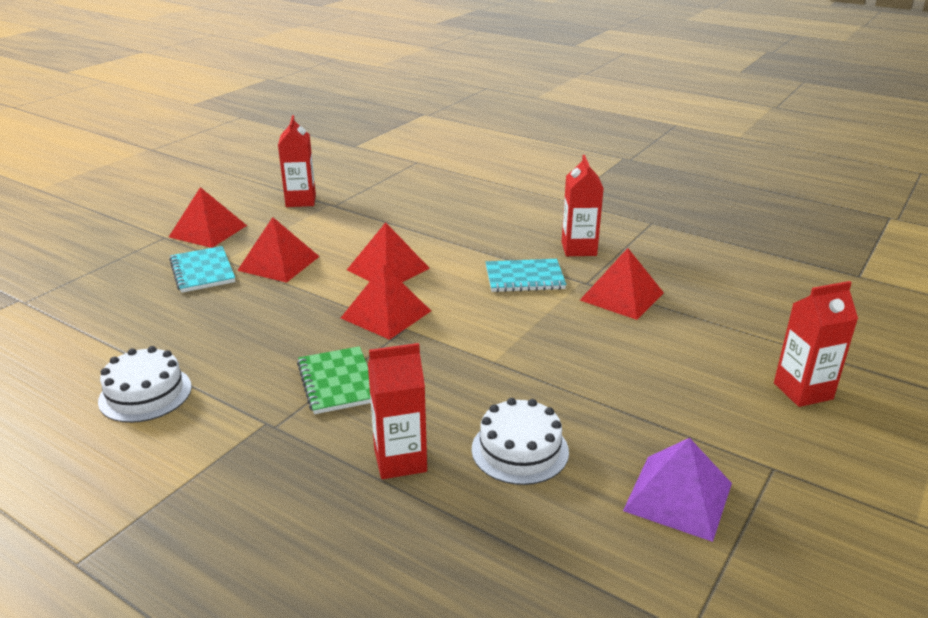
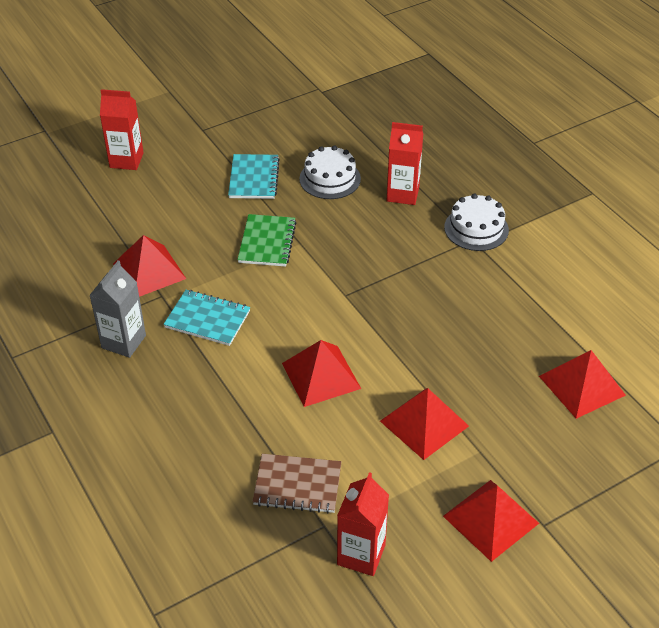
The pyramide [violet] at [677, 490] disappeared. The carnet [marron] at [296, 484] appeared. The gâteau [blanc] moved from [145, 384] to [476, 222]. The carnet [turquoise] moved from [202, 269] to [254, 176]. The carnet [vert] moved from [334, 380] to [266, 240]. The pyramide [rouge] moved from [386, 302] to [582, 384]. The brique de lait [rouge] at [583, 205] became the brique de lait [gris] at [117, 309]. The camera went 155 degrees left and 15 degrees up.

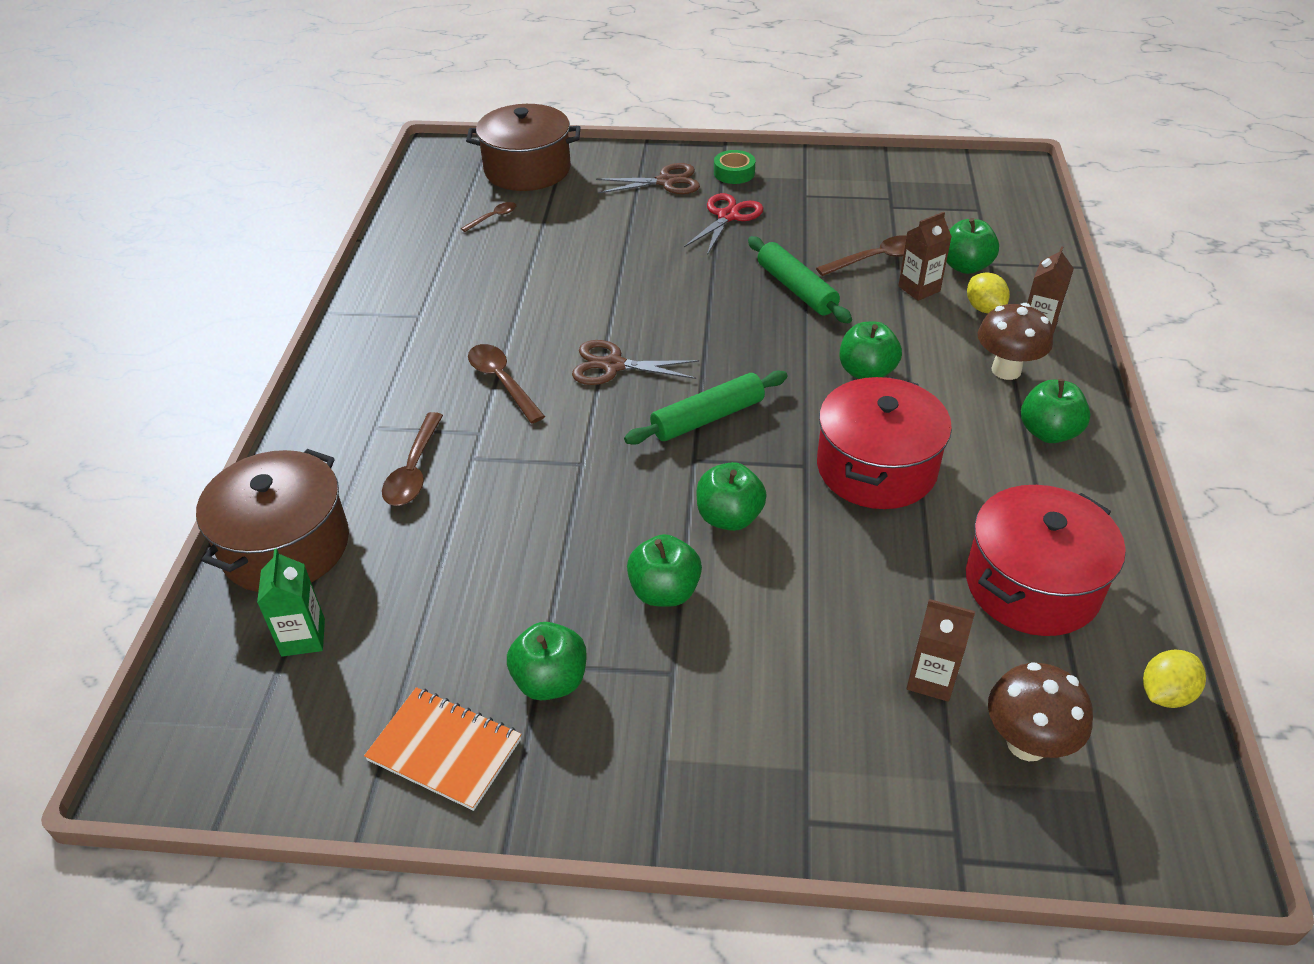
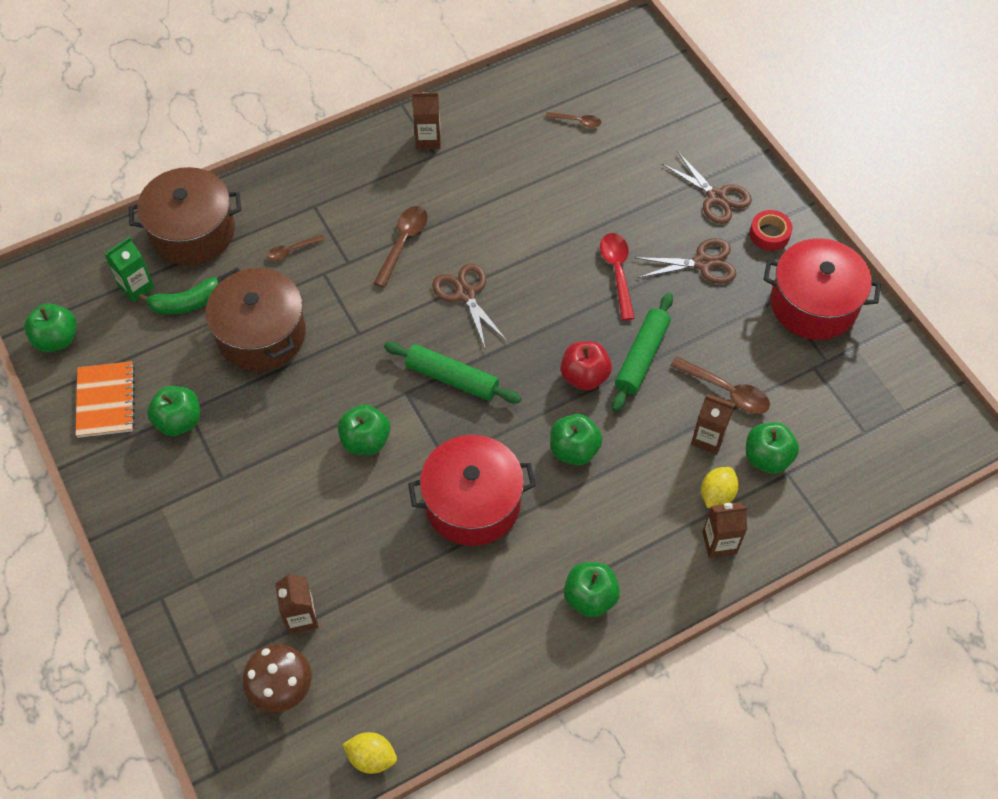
The champignon [marron] at [1015, 341] disappeared. The banane [vert] at [178, 296] appeared. The brique de lait [marron] at [426, 120] appeared. The pomme [rouge] at [586, 366] appeared. The cuillère [rouge] at [617, 276] appeared. The marmite [marron] moved from [523, 147] to [256, 319]. The pomme [vert] moved from [664, 570] to [50, 327]. The marmite [rouge] moved from [1046, 560] to [822, 289]. The ciseaux [rouge] at [723, 224] became the ciseaux [marron] at [685, 261]. The ruban adhésif [vert] at [734, 167] became the ruban adhésif [rouge] at [771, 230]. The cuillère [marron] at [412, 459] changed to 0.60 times the size. The camera went 55 degrees right and 15 degrees up.

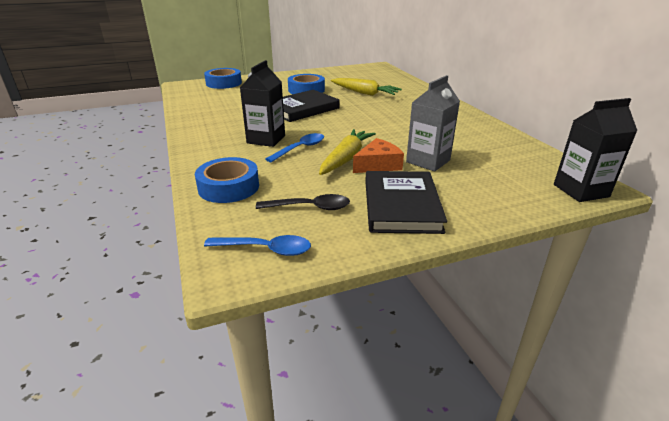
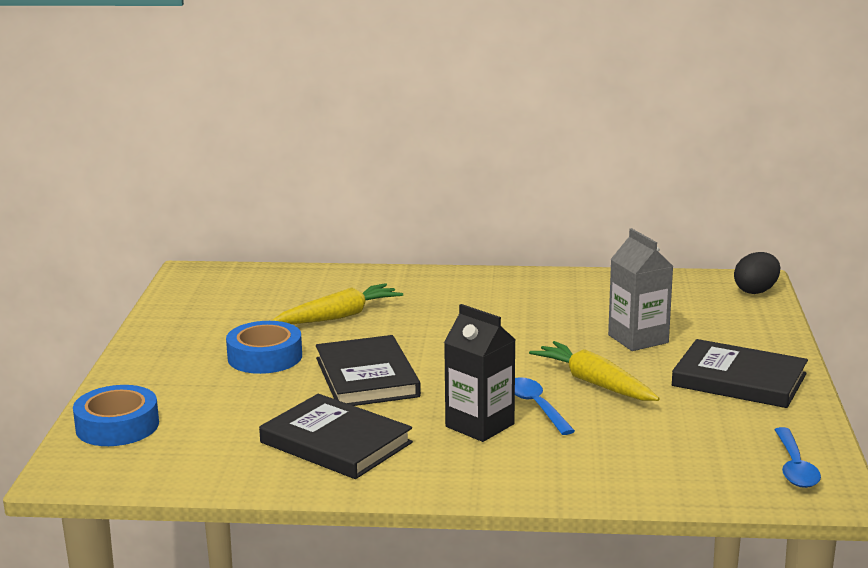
The ruban adhésif [bleu] at [227, 180] disappeared. The cuillère [noir] at [303, 202] disappeared. The fromage [orange] at [378, 155] disappeared. The livre [noir] at [336, 436] appeared. The brique de lait [noir] at [595, 150] was replaced by the œuf [noir] at [757, 273]. The cuillère [bleu] at [257, 245] turned 150 degrees clockwise. The camera went 65 degrees left and 10 degrees down.

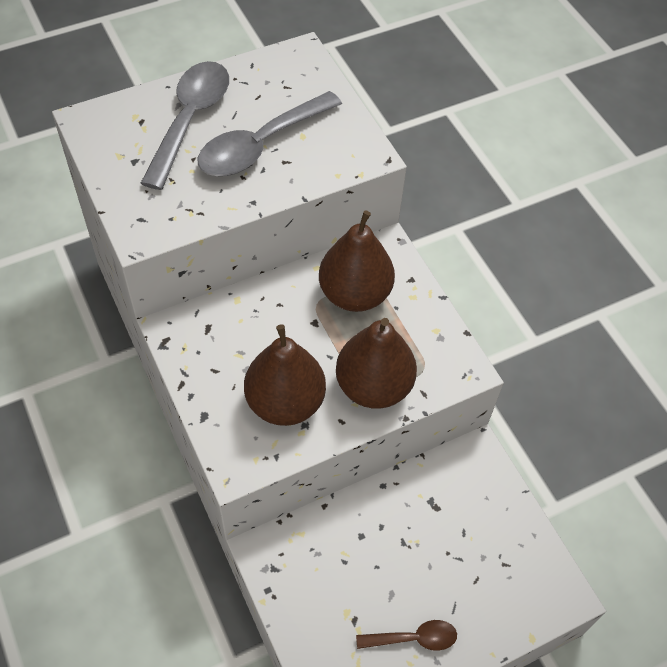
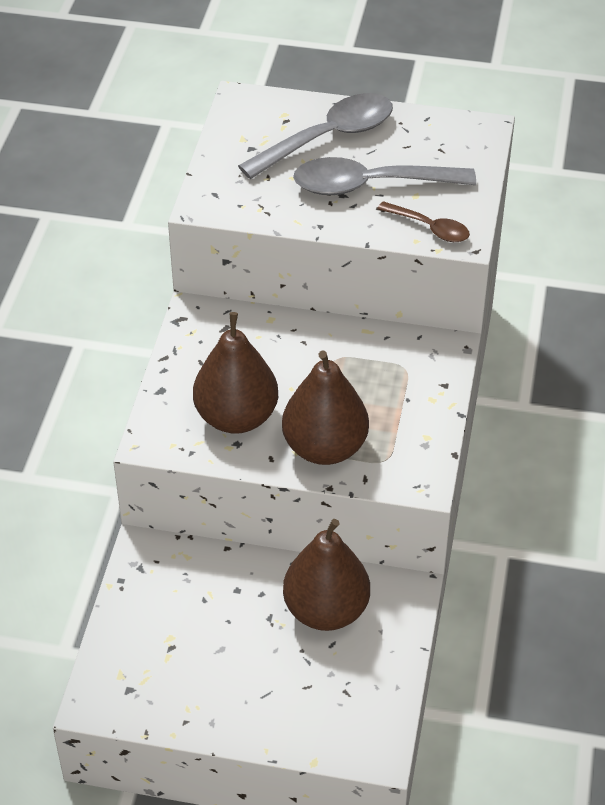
The poire [marron] moved from [357, 261] to [326, 575]. The cuillère [marron] moved from [406, 635] to [423, 221]. The camera went 40 degrees right and 10 degrees down.

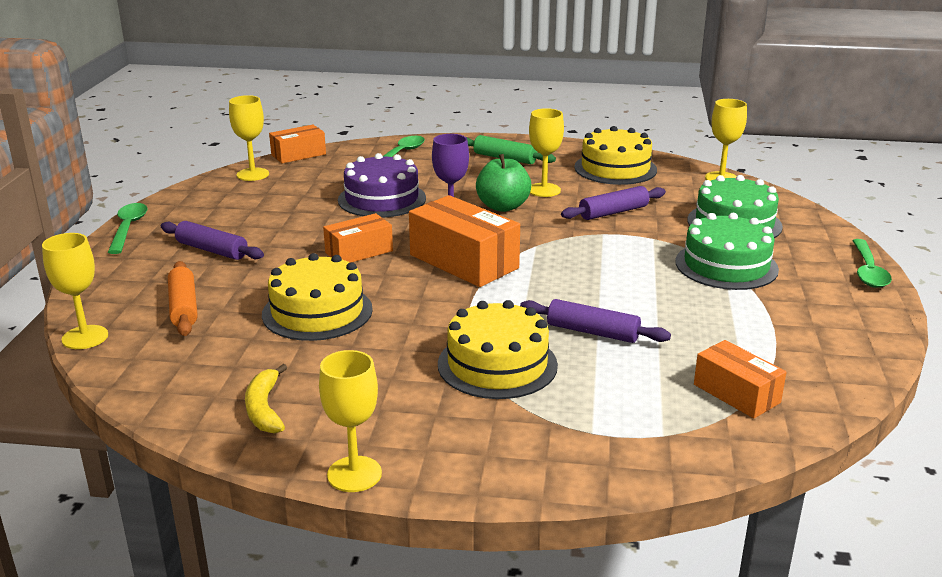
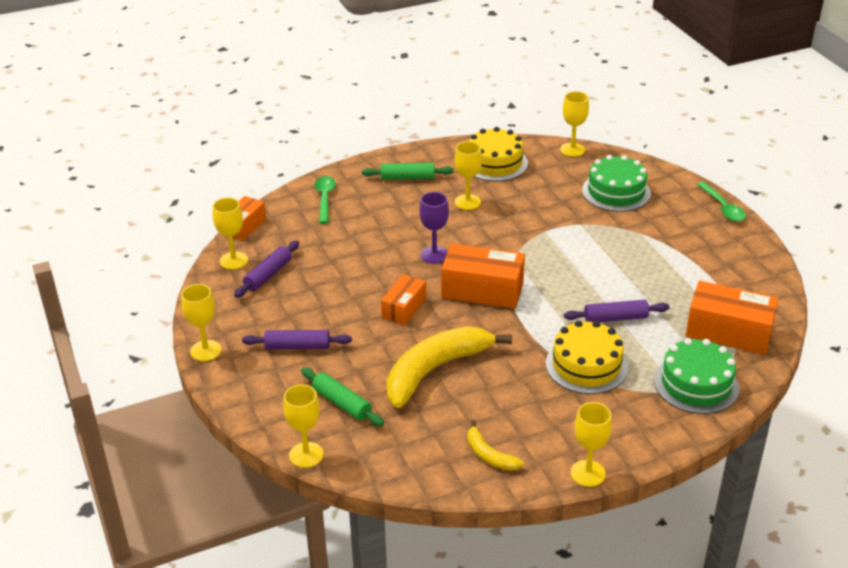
The gâteau [violet] at [382, 185] disappeared. The pomme [vert] at [504, 183] disappeared. The rouleau à pâtisserie [violet] moved from [613, 203] to [266, 269]. The gâteau [vert] moved from [727, 251] to [696, 376]. The cuillère [vert] at [128, 228] was replaced by the verre à pied [jaune] at [201, 322]. The gâteau [jaune] at [317, 297] was replaced by the banane [jaune] at [449, 367]. The rouleau à pâtisserie [orange] at [183, 298] became the rouleau à pâtisserie [vert] at [342, 397]. The boîte [orange] at [740, 379] changed to 1.65 times the size. The camera went 30 degrees left and 10 degrees up.

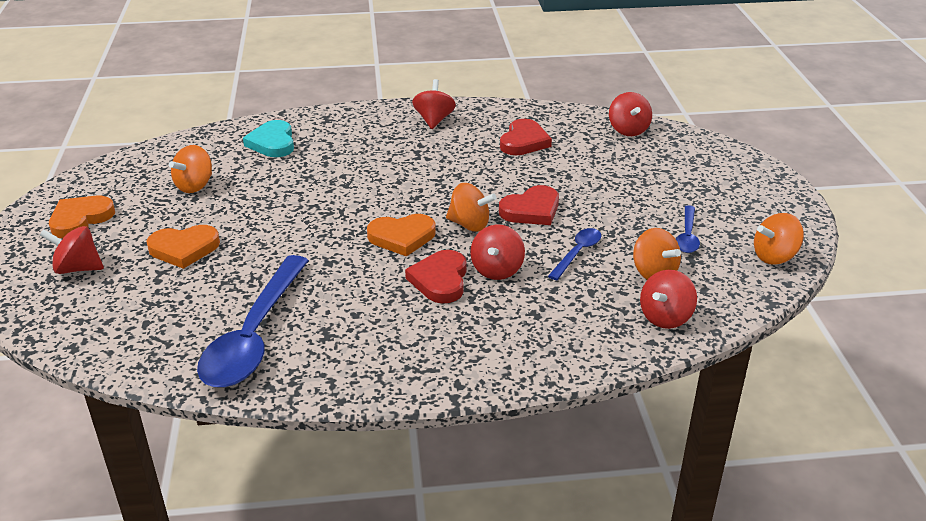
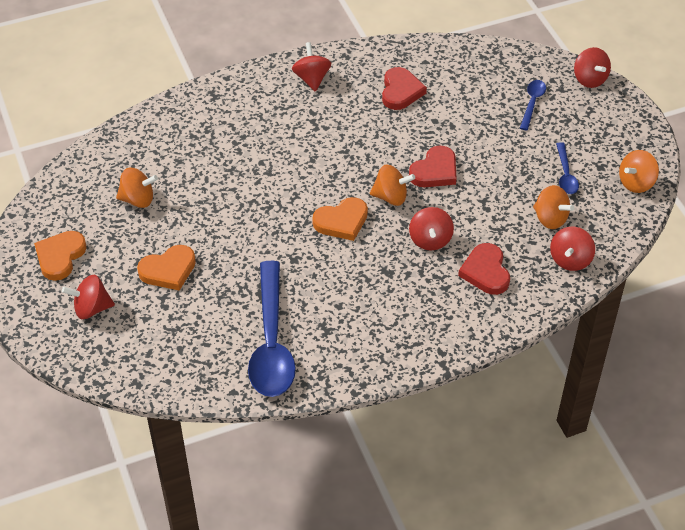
The cœur [turquoise] at [268, 138] disappeared. The cœur [rouge] moved from [436, 276] to [484, 269]. The cuillère [bleu] moved from [575, 254] to [533, 105]. The toupie [rouge] moved from [630, 114] to [592, 67]. The toupie [orange] at [190, 169] turned 105 degrees counterclockwise. The camera went 15 degrees left and 15 degrees up.

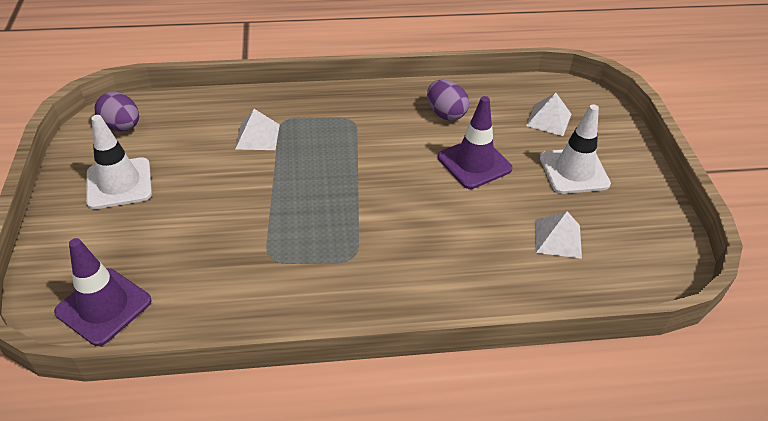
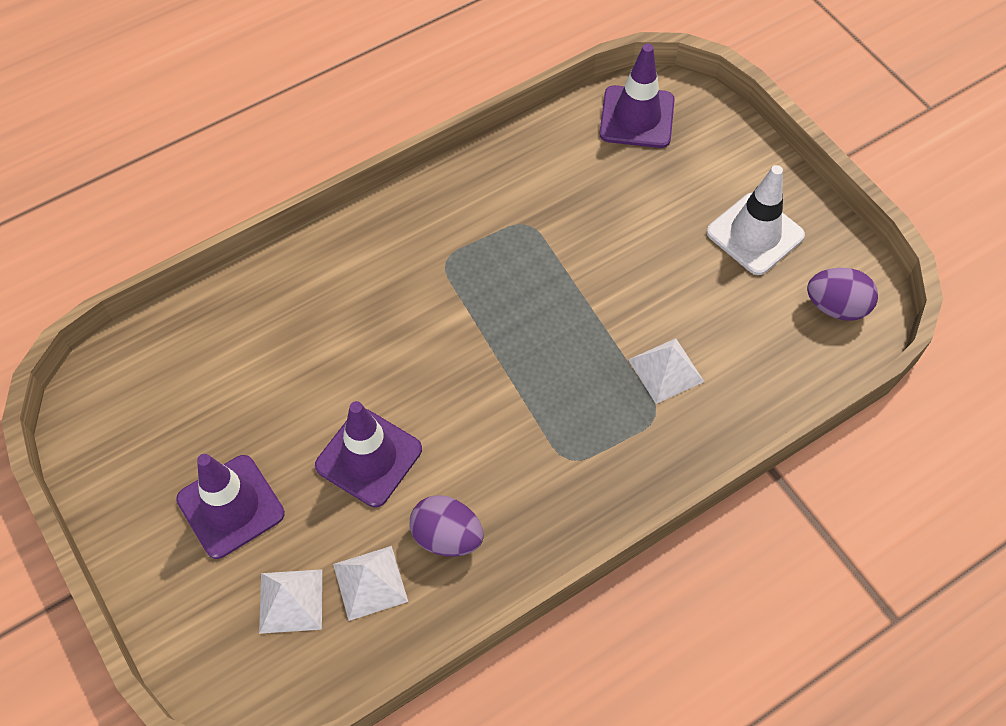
The pyramide [blanc] moved from [559, 235] to [370, 583]. The cône de chantier [blanc] at [575, 149] became the cône de chantier [violet] at [230, 506]. The camera went 155 degrees right and 15 degrees up.

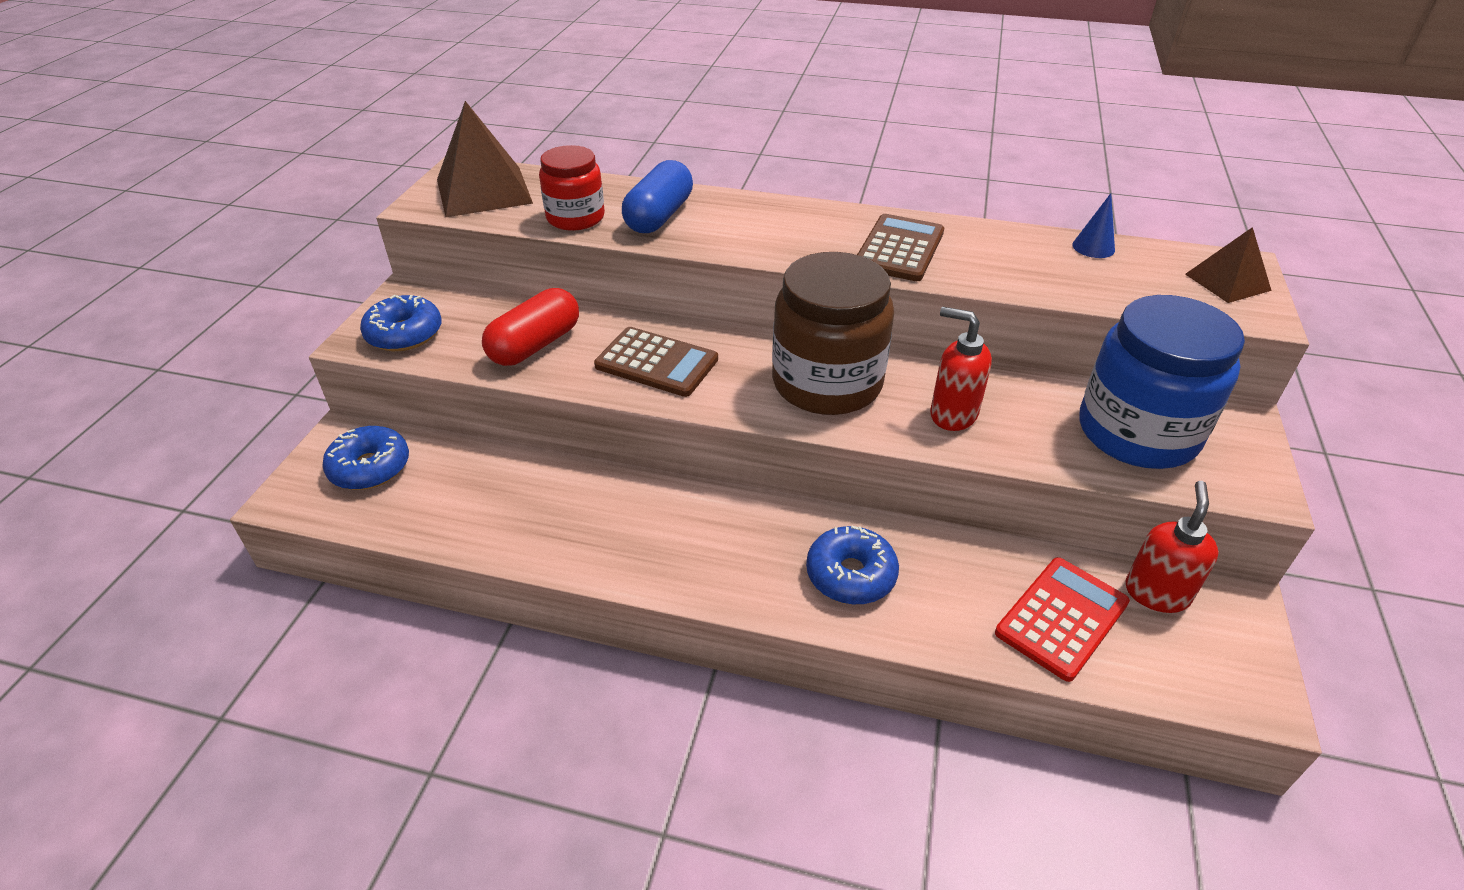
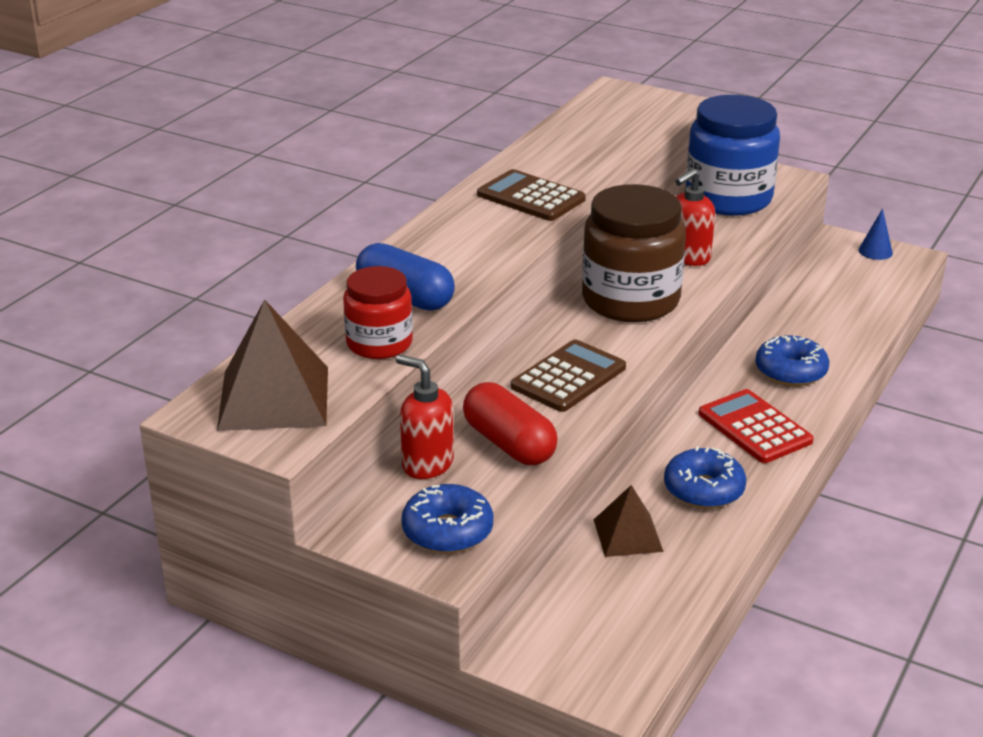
The beignet [bleu] moved from [365, 458] to [705, 477]. The calculatrice [rouge] moved from [1062, 619] to [756, 426]. The cône [bleu] moved from [1093, 225] to [876, 234]. The distributeur de savon [rouge] moved from [1172, 547] to [425, 417]. The pyramide [marron] moved from [1228, 265] to [629, 521]. The camera went 75 degrees left and 10 degrees down.

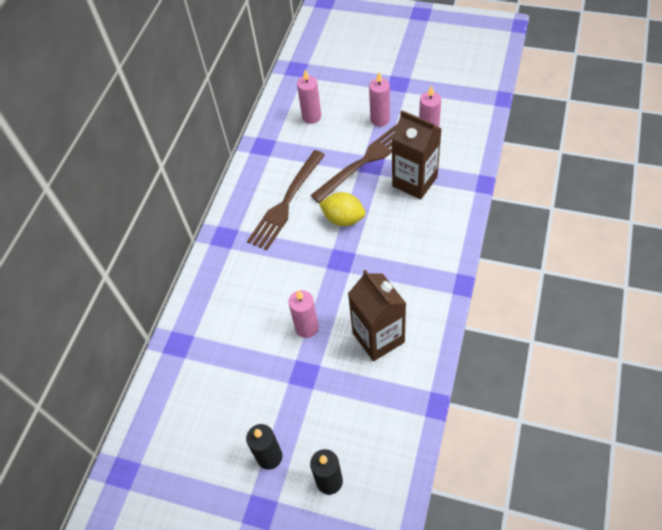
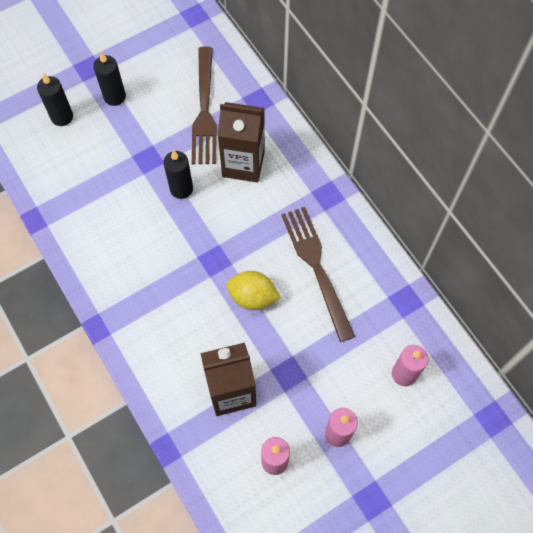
The fourchette [marron] moved from [353, 163] to [204, 105]. The brique de lait [marron] moved from [377, 315] to [241, 142]. The bougie [rose] at [303, 314] became the bougie [noir] at [178, 174]. The citron [jaune] at [342, 209] turned 45 degrees clockwise. The camera went 125 degrees right and 10 degrees up.

